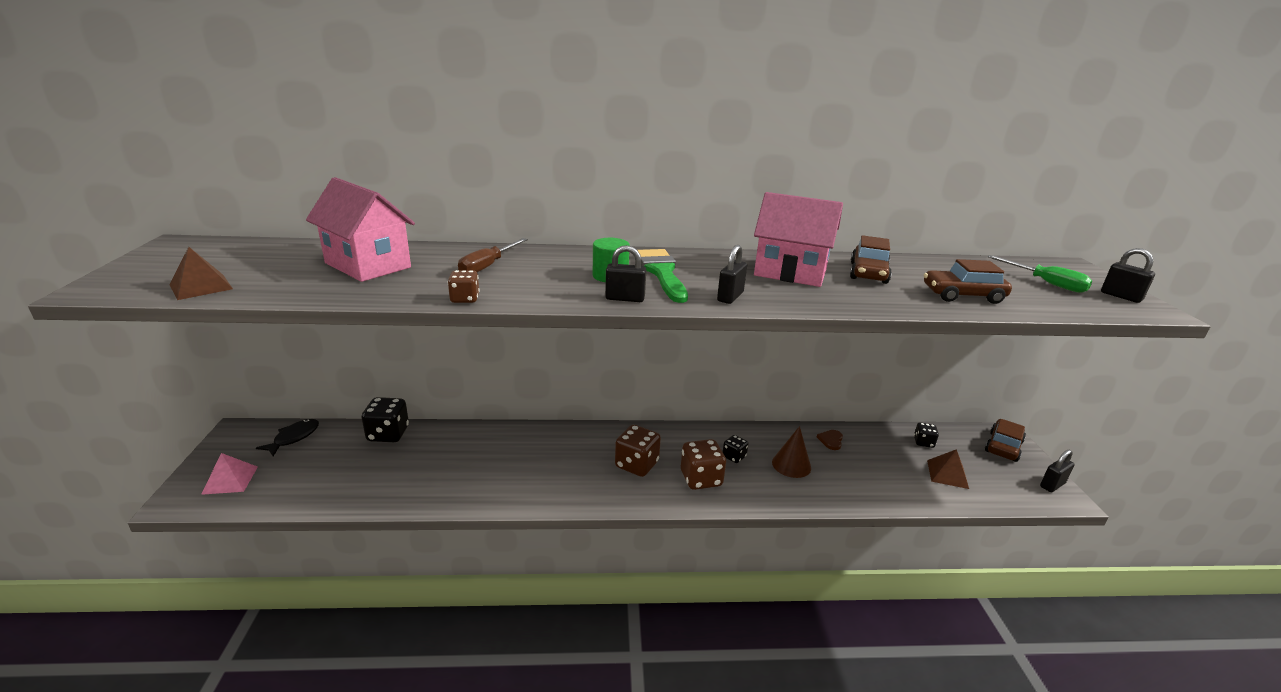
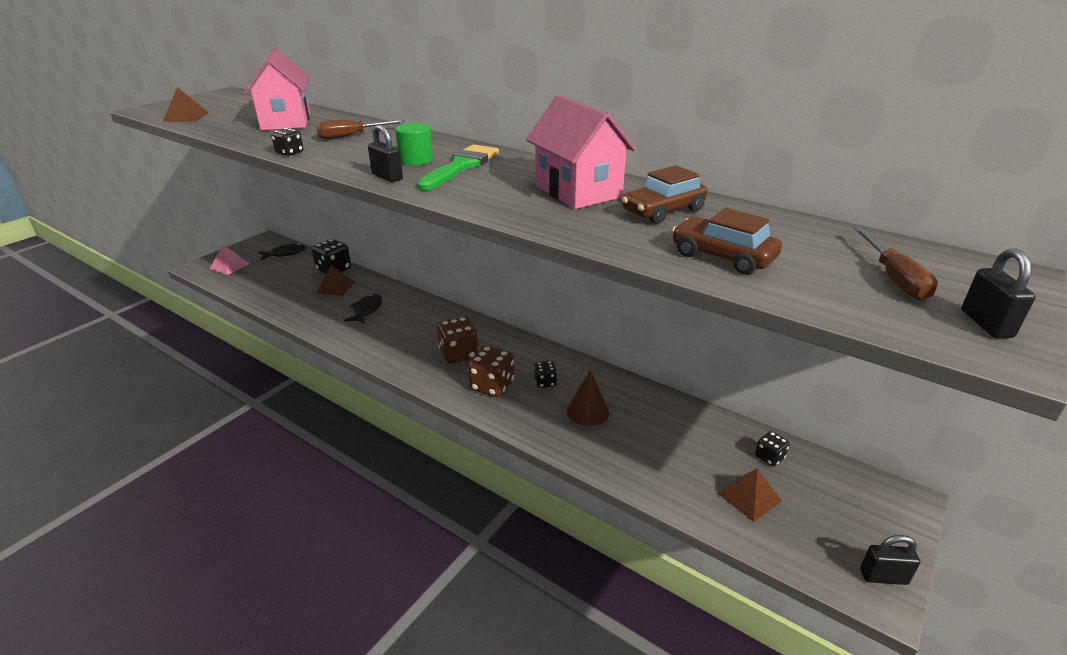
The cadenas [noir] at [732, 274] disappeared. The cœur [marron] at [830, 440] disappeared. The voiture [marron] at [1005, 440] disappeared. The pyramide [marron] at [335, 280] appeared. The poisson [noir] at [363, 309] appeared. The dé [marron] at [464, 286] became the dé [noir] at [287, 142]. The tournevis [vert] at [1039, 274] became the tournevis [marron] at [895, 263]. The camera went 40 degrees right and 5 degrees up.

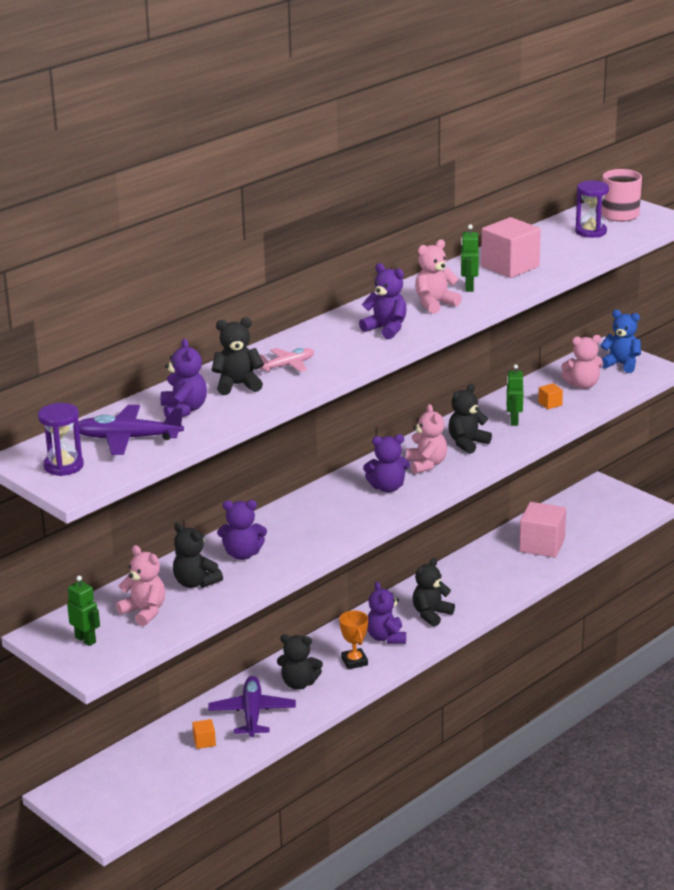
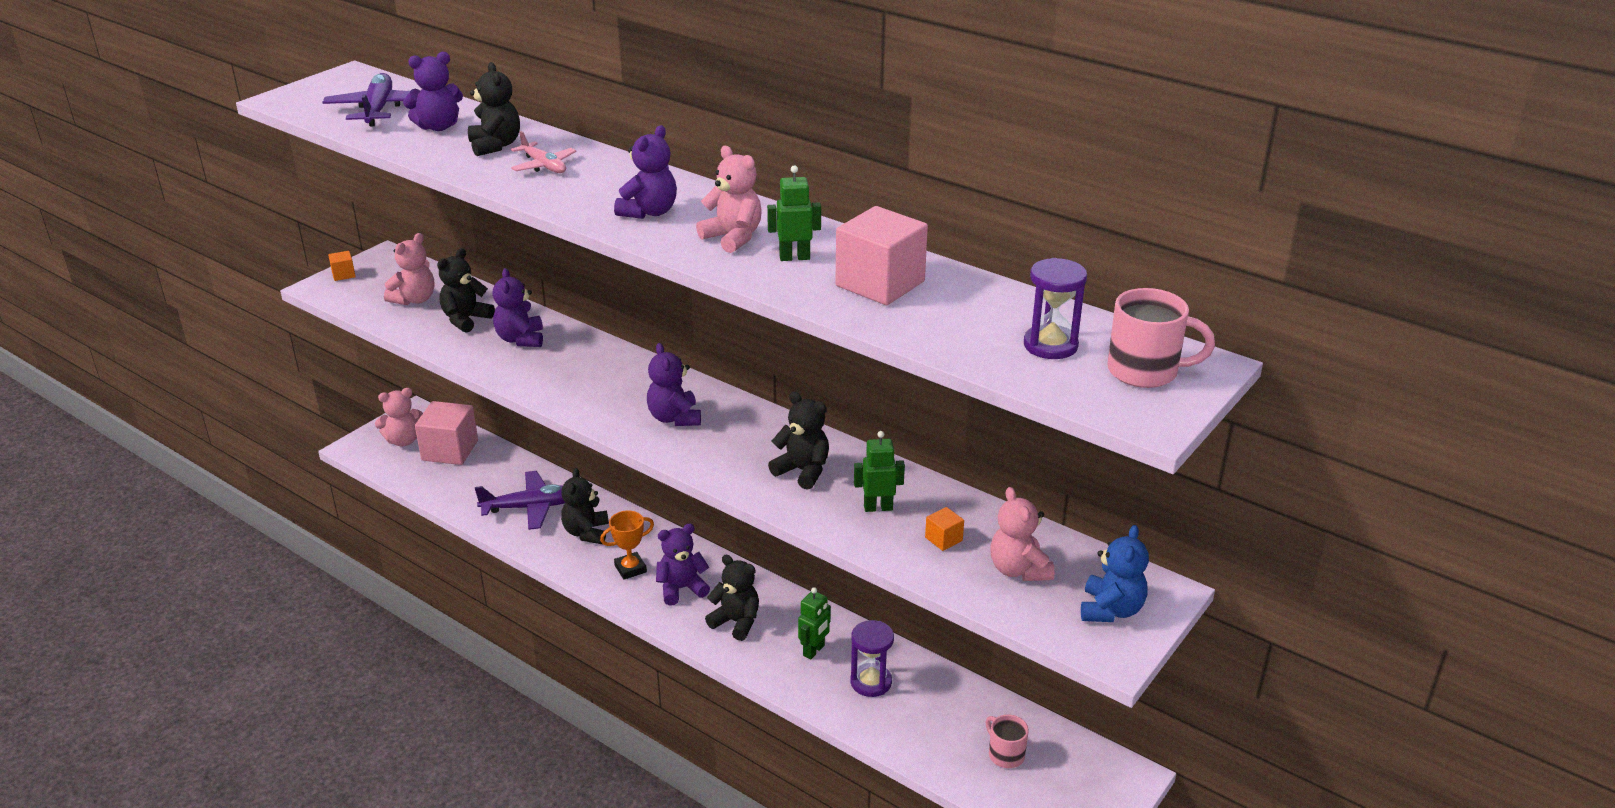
The tasse [rose] at [1007, 741] appeared. The sablier [violet] moved from [61, 439] to [872, 658]. The robot [vert] moved from [83, 611] to [814, 623]. The cube [orange] moved from [204, 734] to [342, 266]. The ours en peluche [rose] moved from [426, 439] to [399, 417]. The cube [rose] moved from [542, 530] to [446, 433]. The camera went 80 degrees right and 5 degrees up.

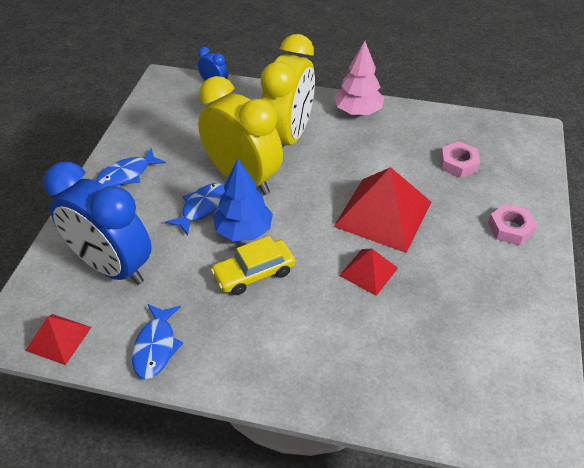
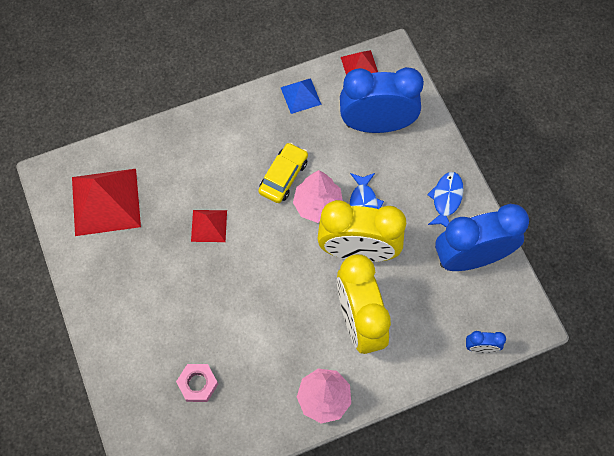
The écrou [rose] at [512, 224] disappeared. The réveil [bleu] at [482, 237] appeared. The pyramide [rouge] moved from [383, 210] to [106, 202]. The poisson [bleu] at [157, 341] was replaced by the pyramide [bleu] at [301, 96]. The arbre [bleu] at [243, 200] became the arbre [rose] at [318, 196]. The camera went 145 degrees right and 20 degrees up.

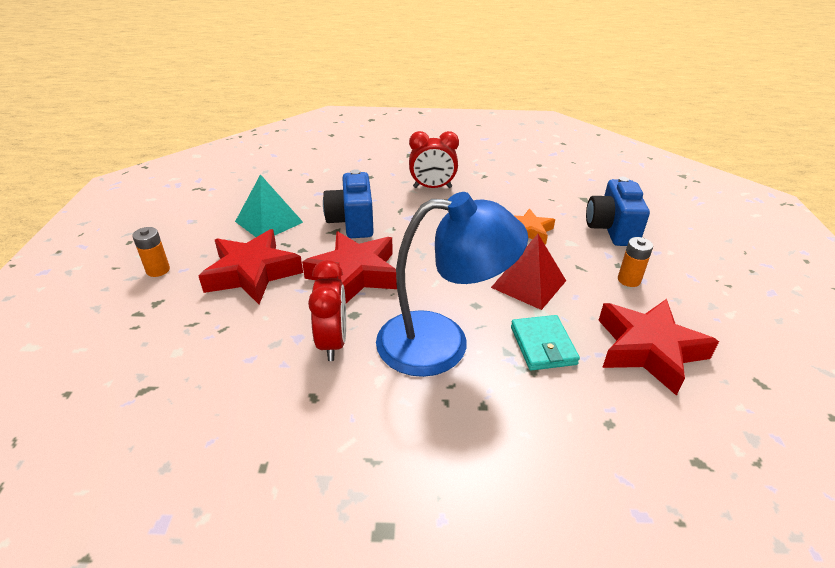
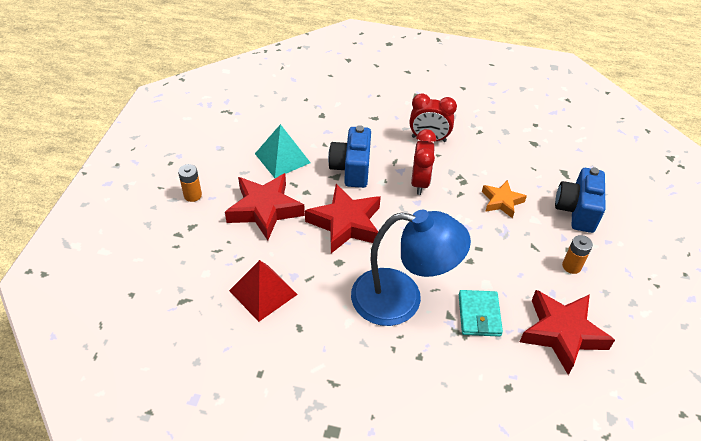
The réveil [rouge] moved from [327, 310] to [423, 162]. The pyramide [rouge] moved from [528, 272] to [263, 291]. The camera went 10 degrees right and 10 degrees up.

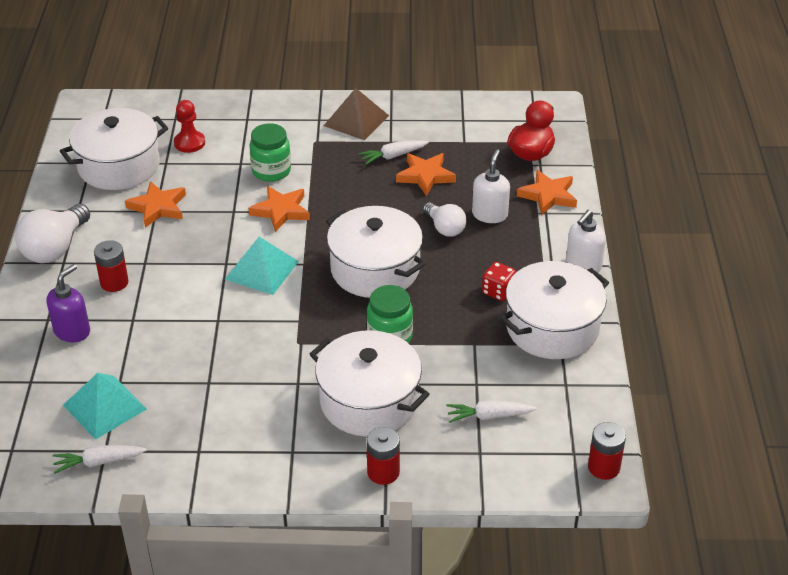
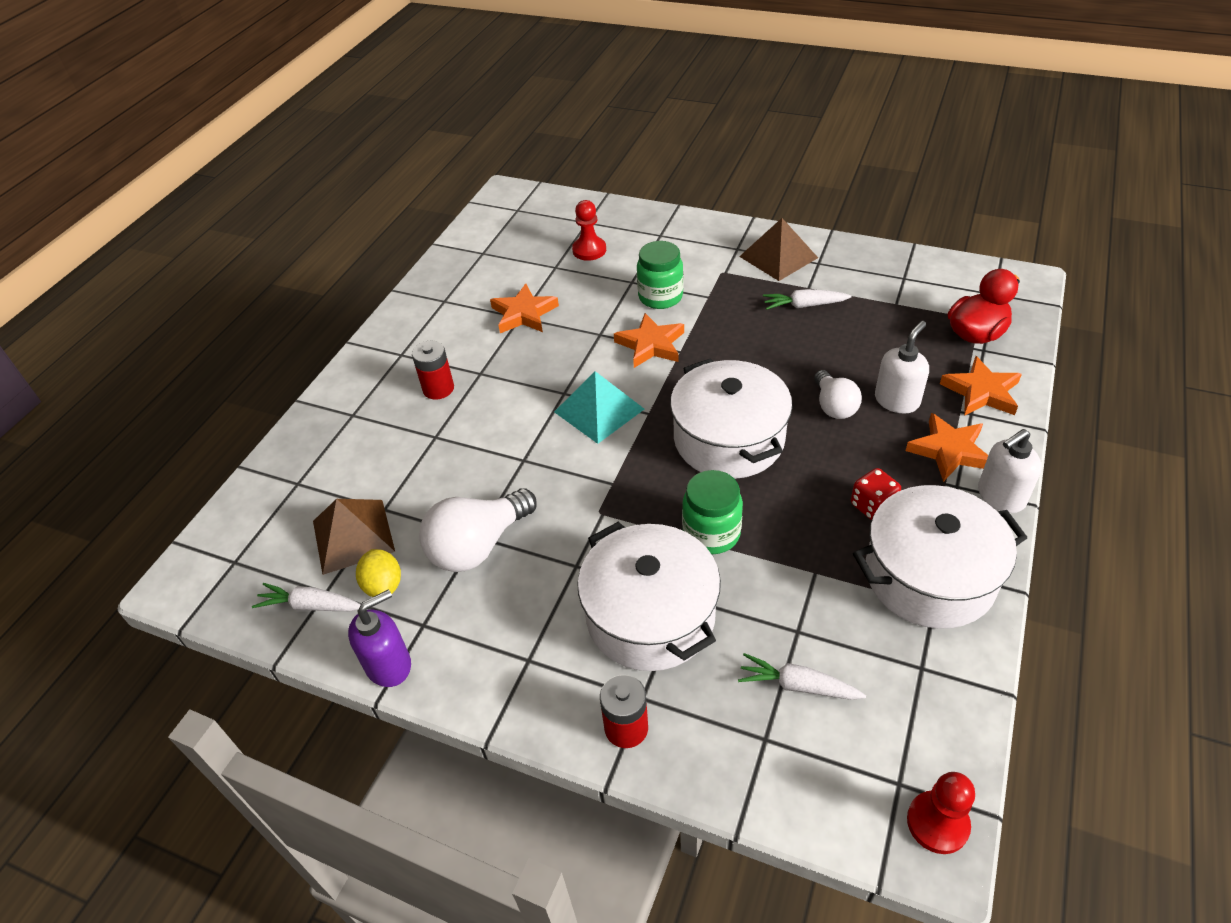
The marmite [blanc] at [114, 149] disappeared. The citron [jaune] at [378, 573] appeared. The ampoule [blanc] moved from [52, 233] to [477, 530]. The distributeur de savon [violet] moved from [68, 303] to [379, 638]. The étoile [orange] moved from [426, 174] to [947, 447]. The pile [rouge] at [607, 451] was replaced by the pion [rouge] at [941, 813]. The pyramide [turquoise] at [105, 406] became the pyramide [marron] at [354, 537]. The camera went 25 degrees right and 5 degrees up.

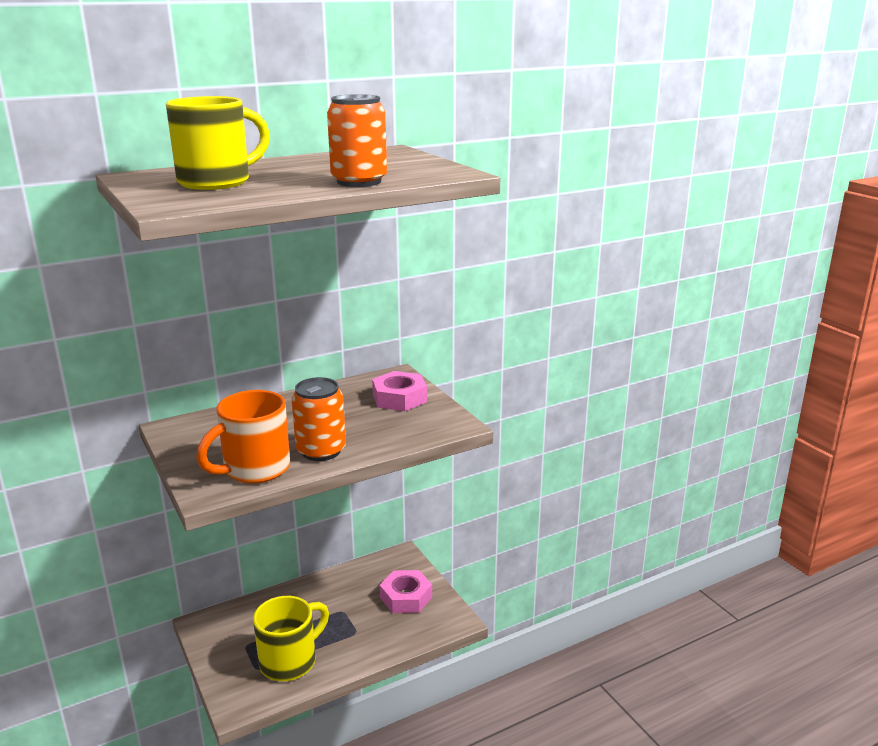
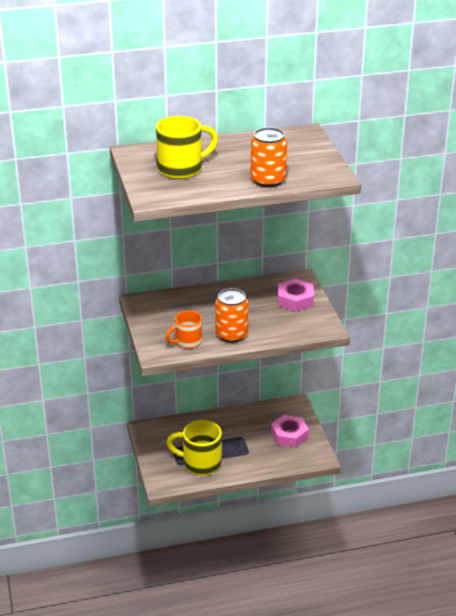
The tasse [jaune] at [291, 638] turned 135 degrees counterclockwise. The tasse [orange] at [243, 437] changed to 0.64 times the size. The camera went 15 degrees right and 10 degrees up.

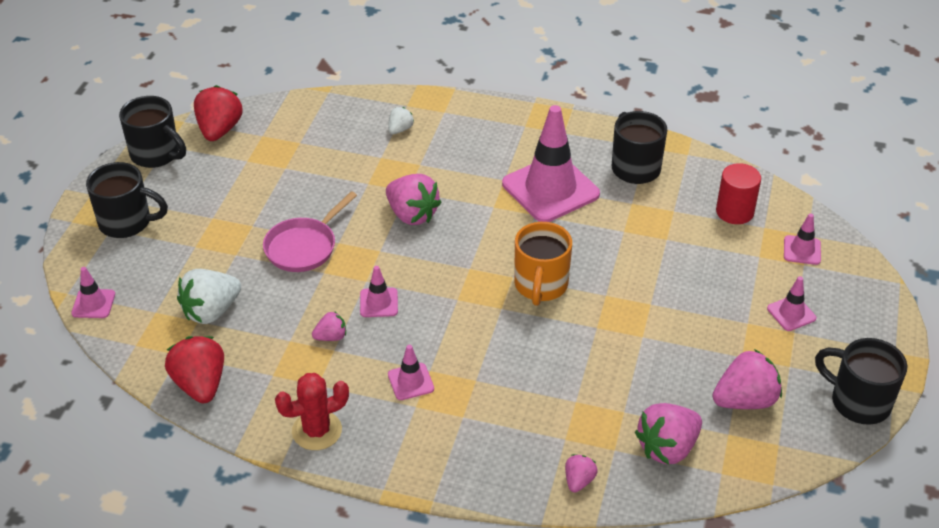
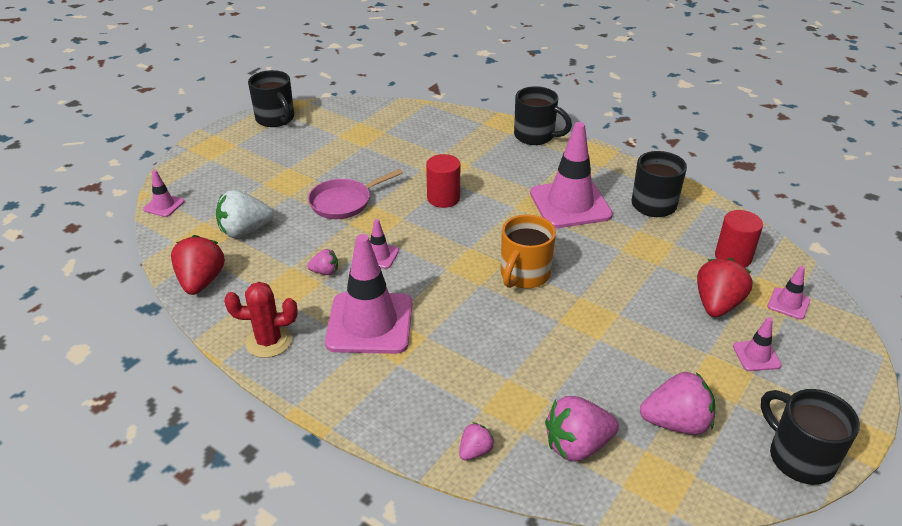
The fraise [blanc] at [401, 120] disappeared. The tasse [noir] moved from [127, 200] to [543, 115]. The fraise [rouge] moved from [218, 113] to [724, 287]. The fraise [rose] at [414, 199] was replaced by the cylindre [rouge] at [443, 181]. The cône de chantier [rose] at [411, 372] changed to 2.22 times the size. The camera went 20 degrees right and 5 degrees down.

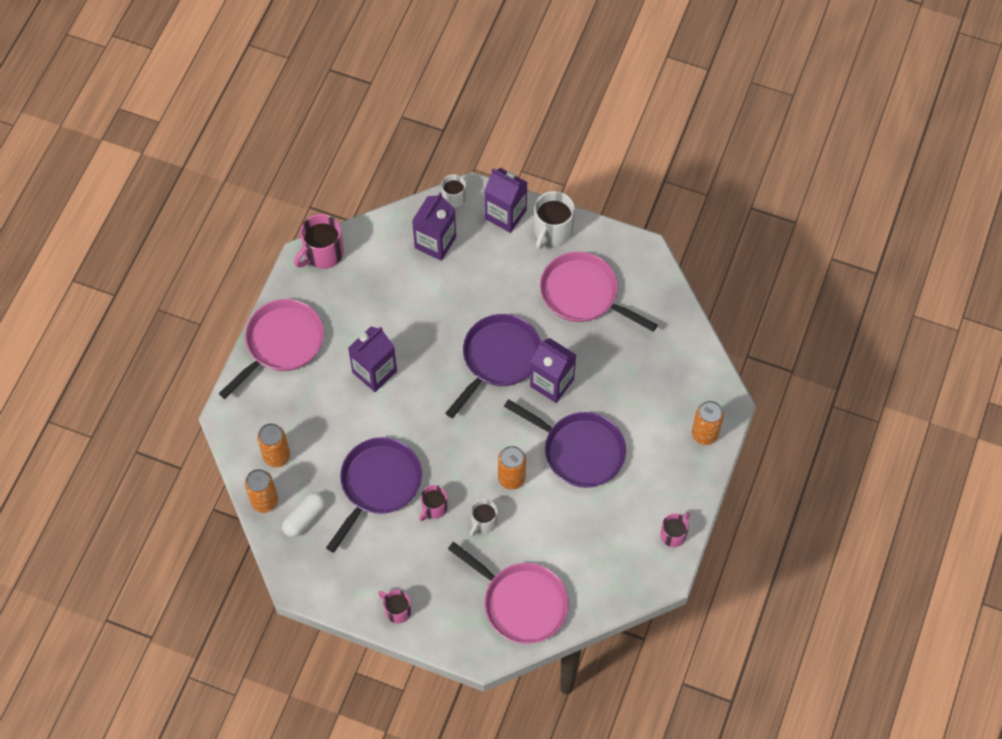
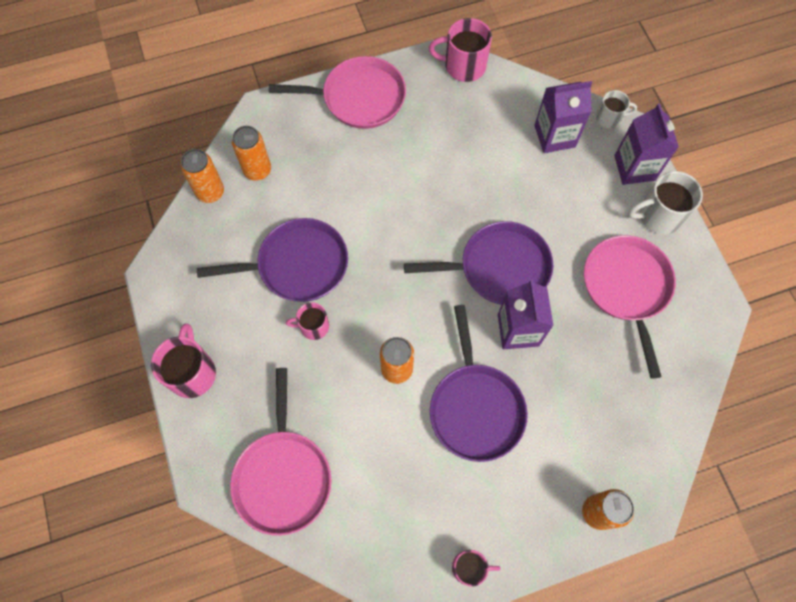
The gélule [blanc] at [304, 514] disappeared. The brique de lait [violet] at [372, 359] disappeared. The tasse [blanc] at [483, 517] disappeared. The tasse [rose] at [394, 606] changed to 1.63 times the size. The camera went 50 degrees right and 5 degrees up.

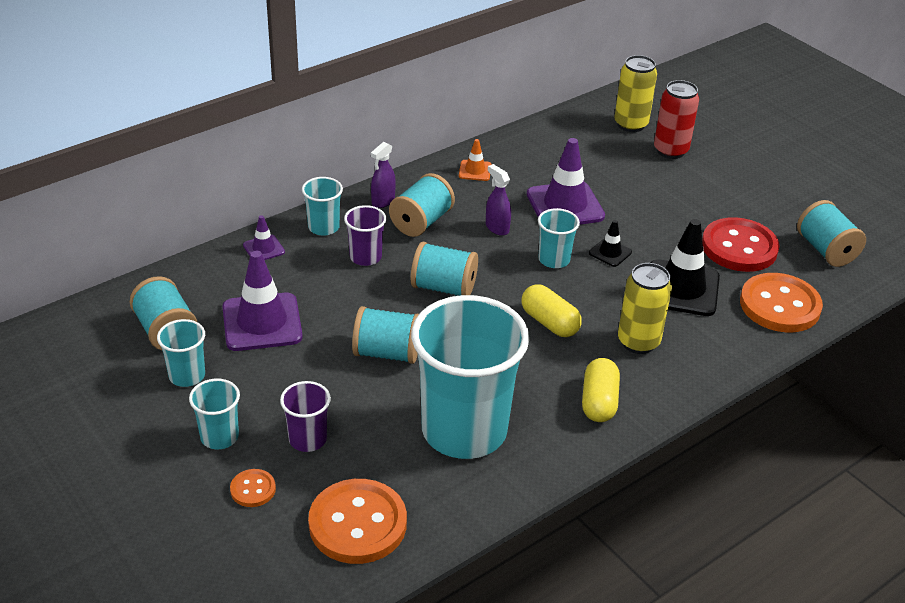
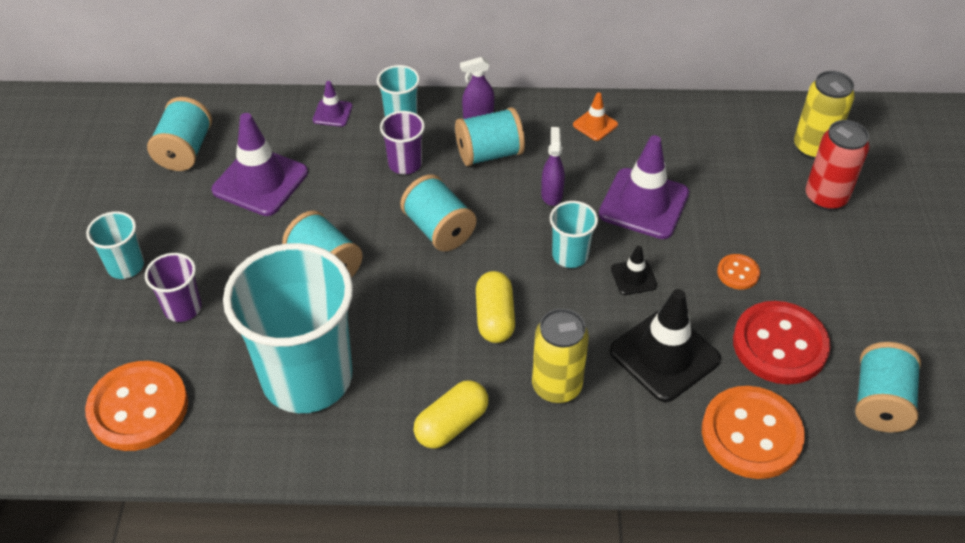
The gobelet [turquoise] at [181, 353] disappeared. The bouton [orange] moved from [253, 488] to [738, 272]. The camera went 40 degrees right and 10 degrees up.

